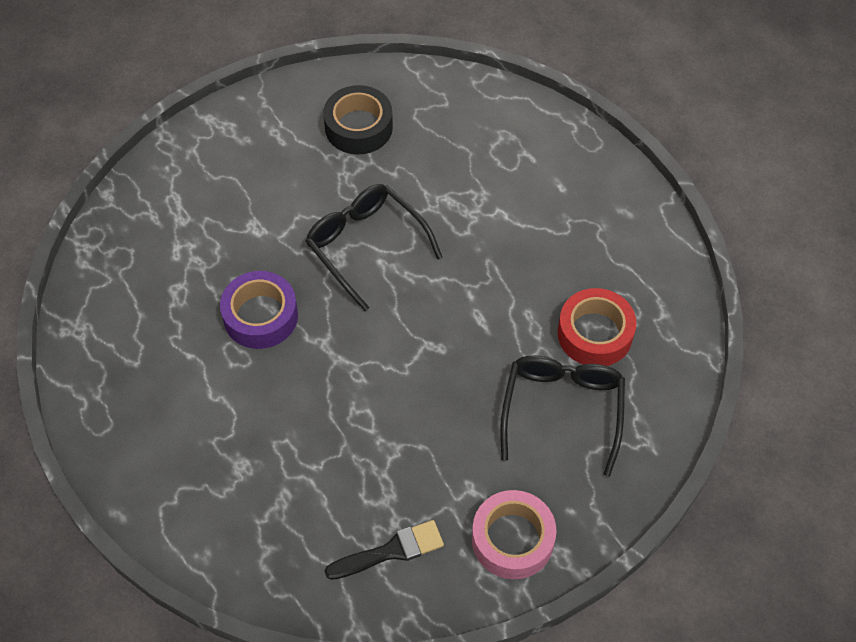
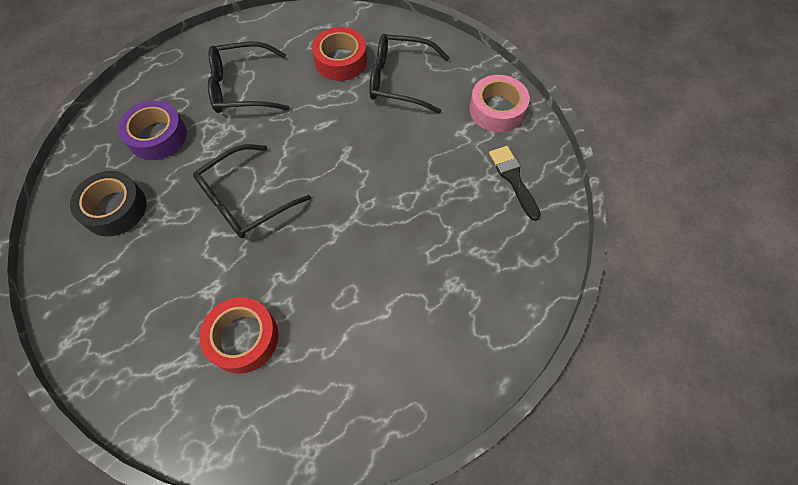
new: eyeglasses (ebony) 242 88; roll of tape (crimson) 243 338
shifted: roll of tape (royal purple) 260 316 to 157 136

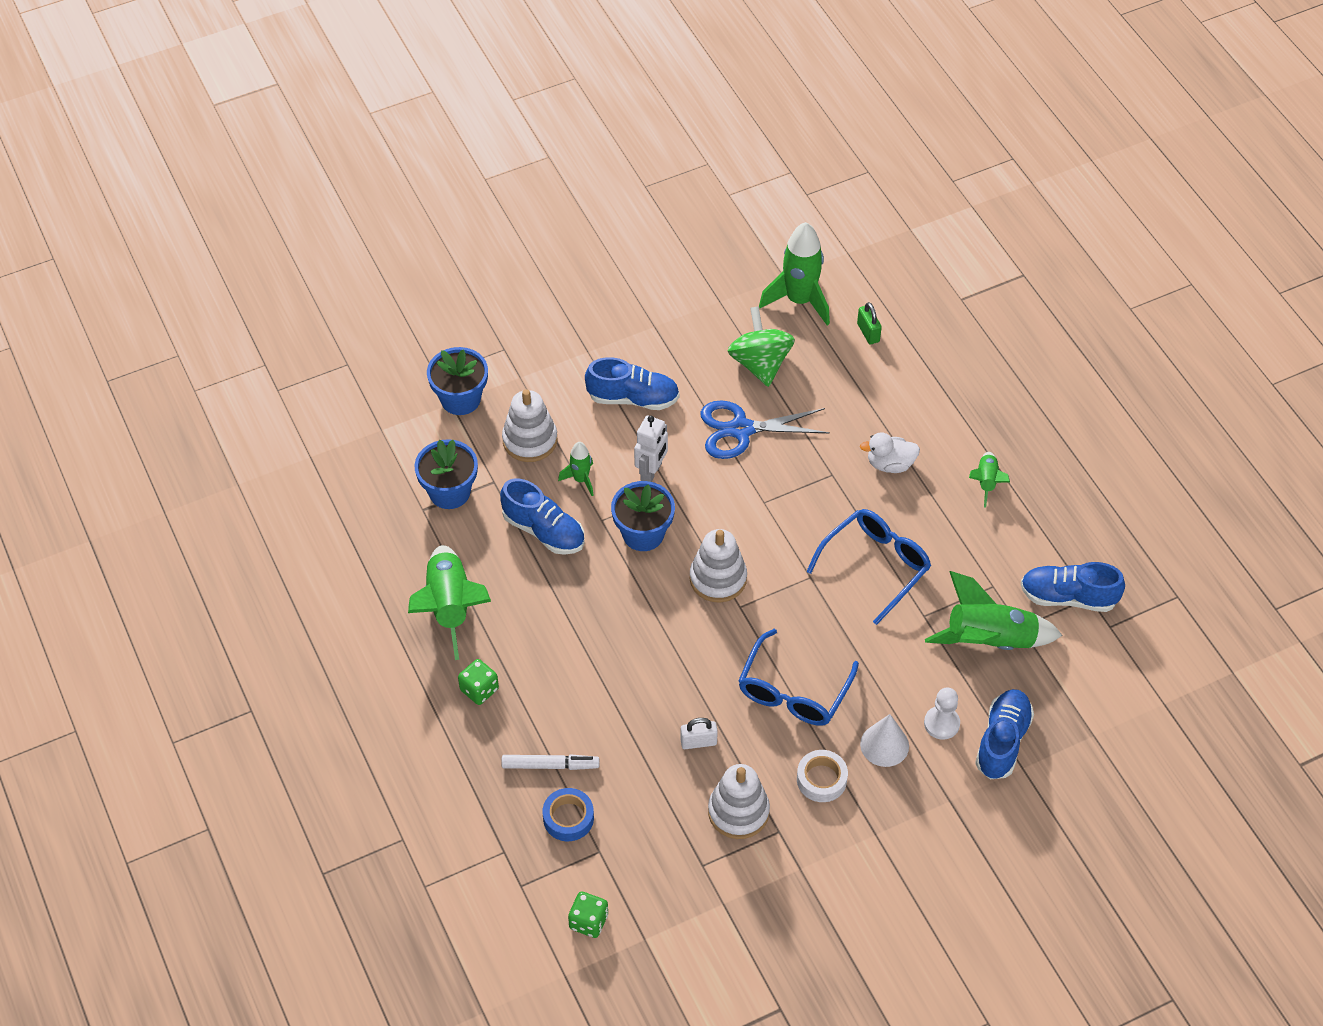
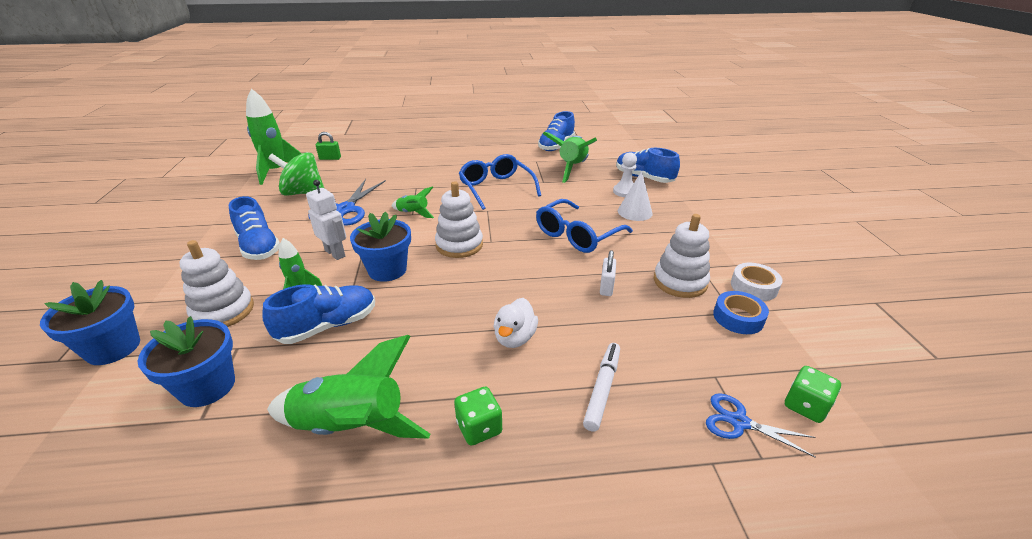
new: shears (royal blue) 739 422
shifted: rubber duck (white) 890 464 to 515 338; rocket (leaf-green) 986 482 to 413 213; roll of tape (white) 821 779 to 753 287; roll of tape (royal blue) 568 818 to 738 317
rotated: shoe (royal blue) 633 398 = 259 247 120 degrees clockwise; eyeglasses (royal blue) 793 691 = 577 235 90 degrees clockwise

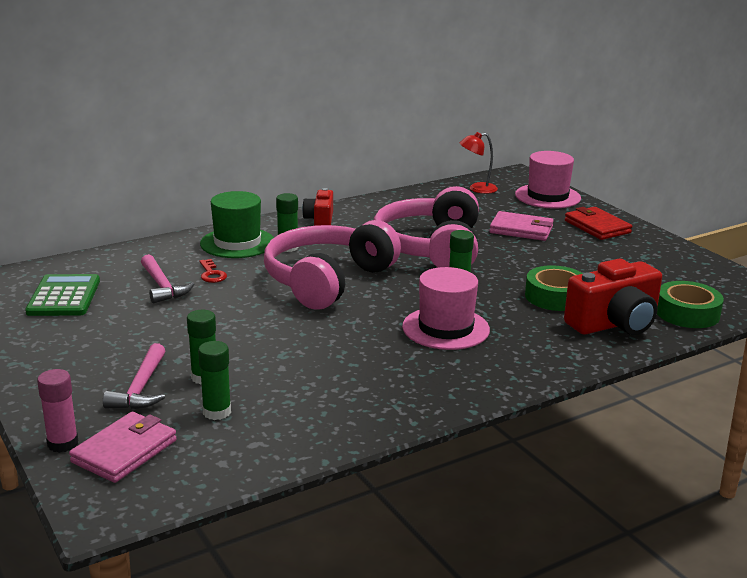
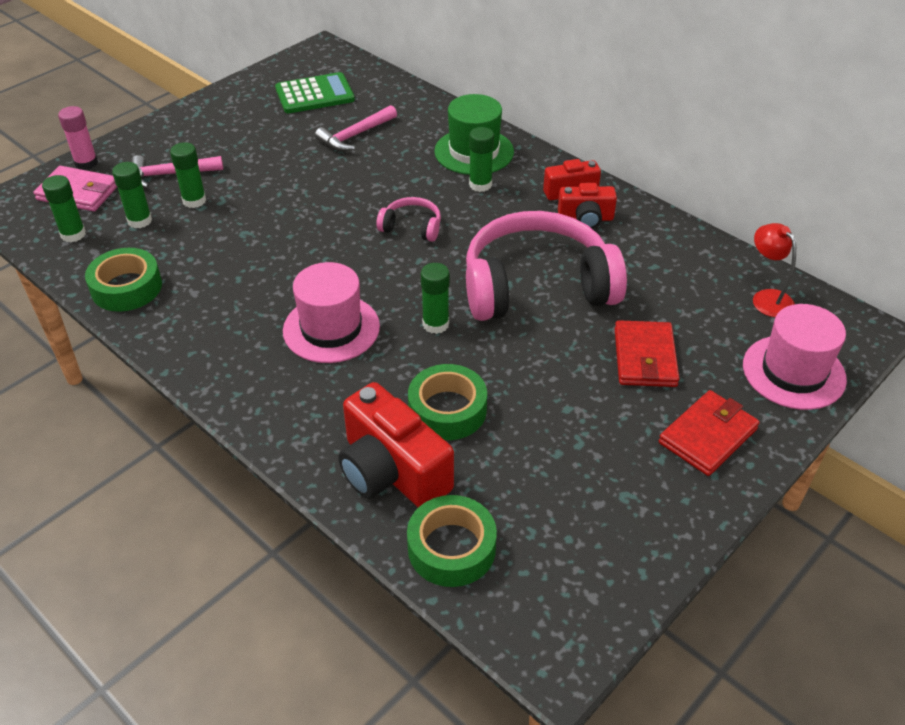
gone: latchkey (crimson) 211 274
new: glue (leaf-green) 73 234; photo camera (crimson) 585 218; roll of tape (leaf-green) 126 287
repainted: wallet (pink) 521 230 to wallet (crimson) 645 357
scaled: headset (pink) 327 280 = 412 227 x0.43

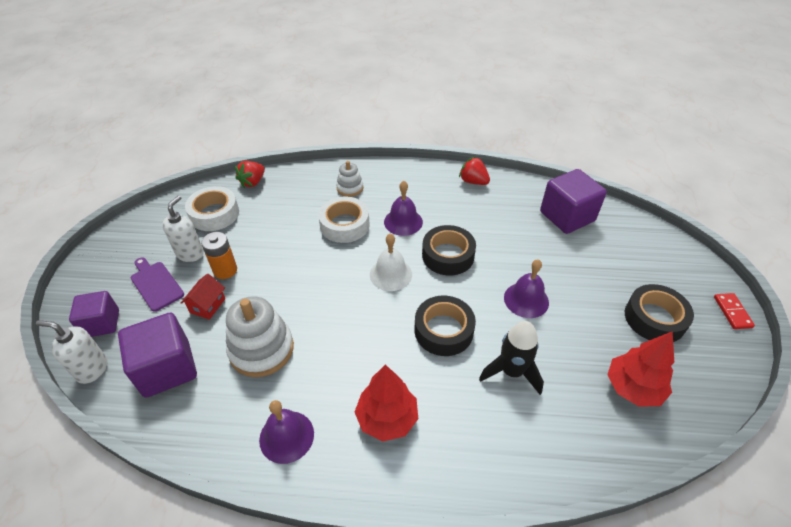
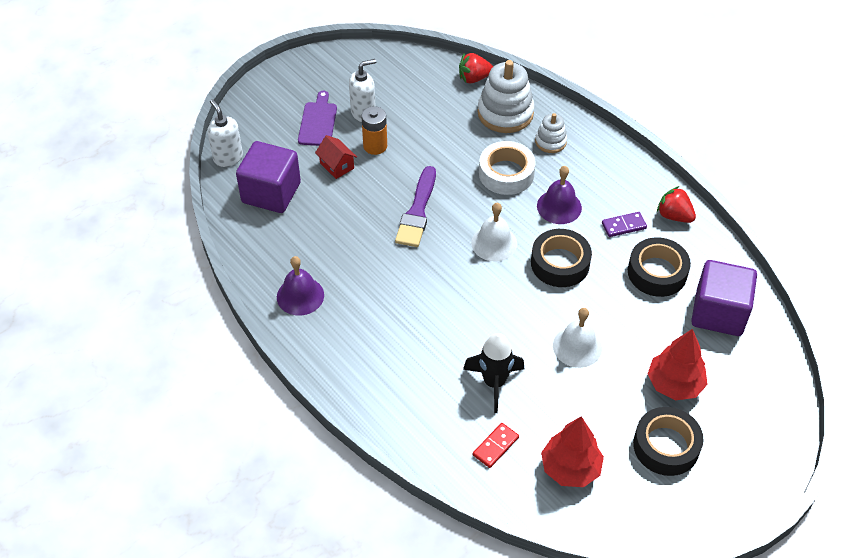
gone: roll of tape (white) 214 214; cube (royal purple) 102 323
new: brush (royal purple) 417 211; domino piece (royal purple) 623 226
shifted: domino piece (crimson) 732 312 to 495 446; ring stacker (white) 261 349 to 505 113; roll of tape (ebony) 443 330 to 657 272; toy tree (crimson) 387 418 to 674 384
repainted: hand bell (royal purple) 526 300 to hand bell (white) 577 346
rotated: strawberry (crimson) 473 181 = 674 216 45 degrees counterclockwise; toy house (crimson) 207 305 = 337 166 75 degrees clockwise

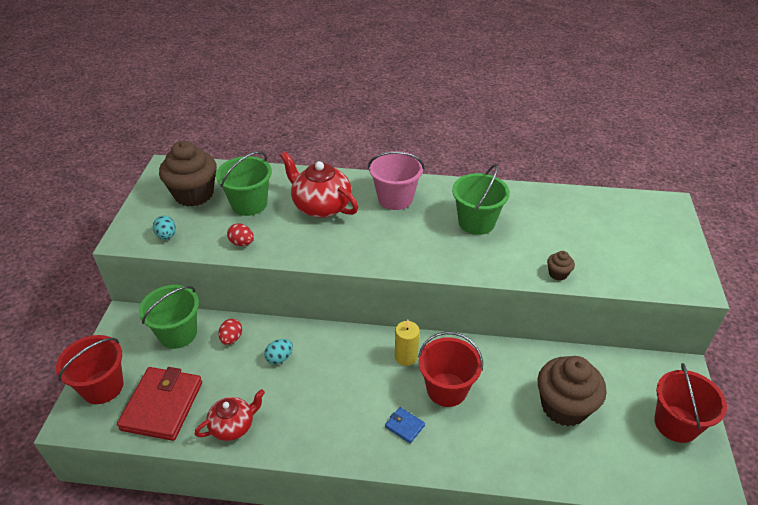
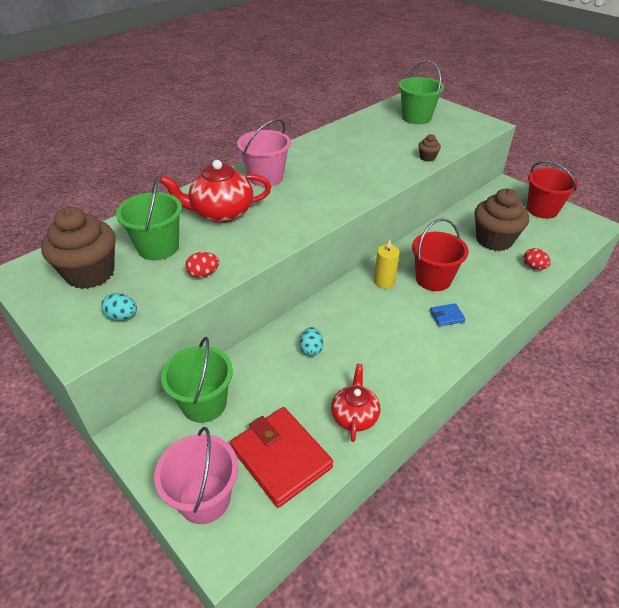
shifted: sand bucket (leaf-green) 476 222 to 416 118; toy egg (crimson) 231 338 to 533 267
repainted: sand bucket (crimson) 102 387 to sand bucket (pink) 204 499

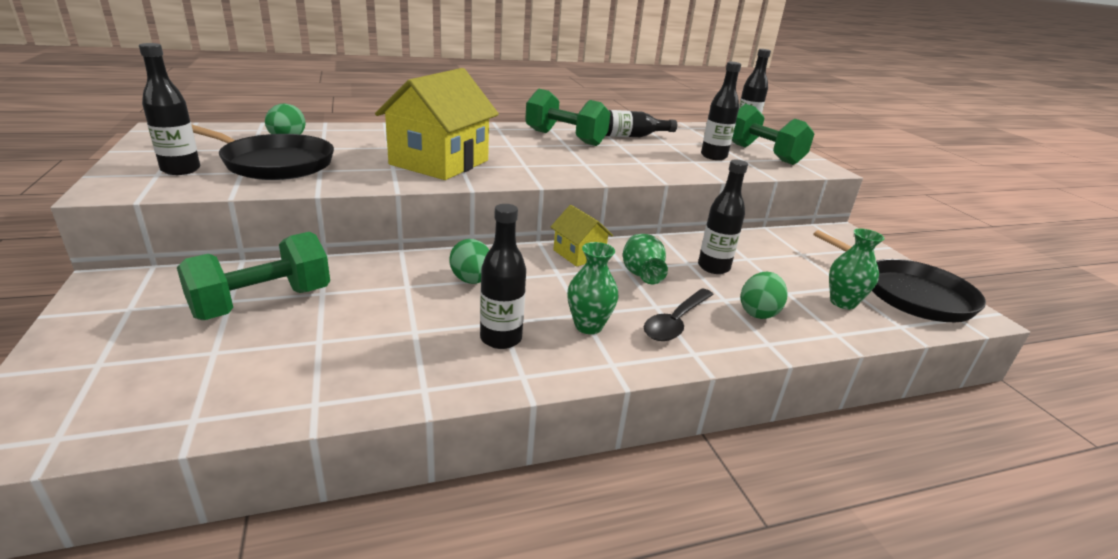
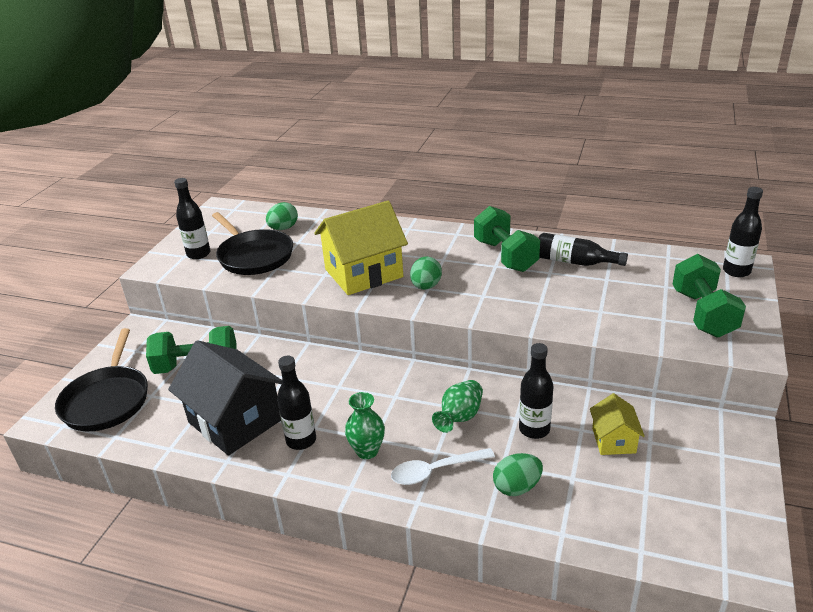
gone: drink bottle (ebony) 713 156; tall vase (leaf-green) 842 302
new: toy house (ebony) 235 421
shifted: toy house (yellow) 578 254 to 613 440; pan (ebony) 910 294 to 107 400; toy egg (leaf-green) 471 280 to 426 286
repainted: spoon (ebony) 676 322 to spoon (white) 435 471

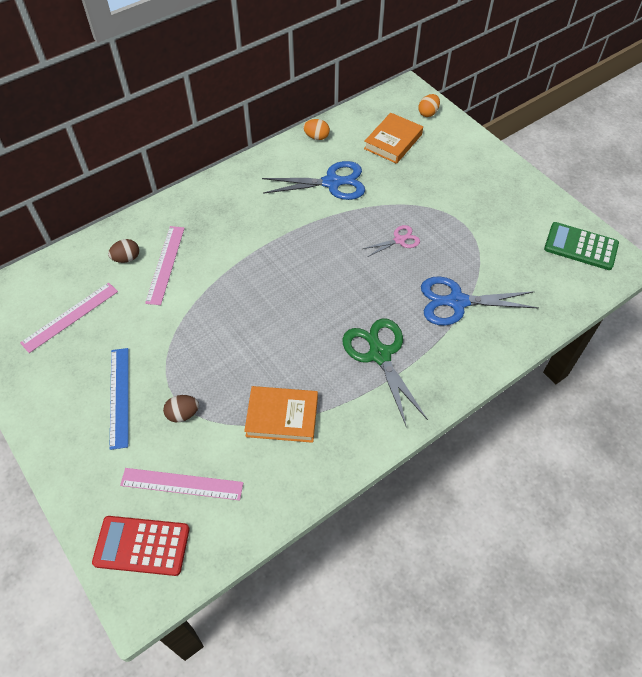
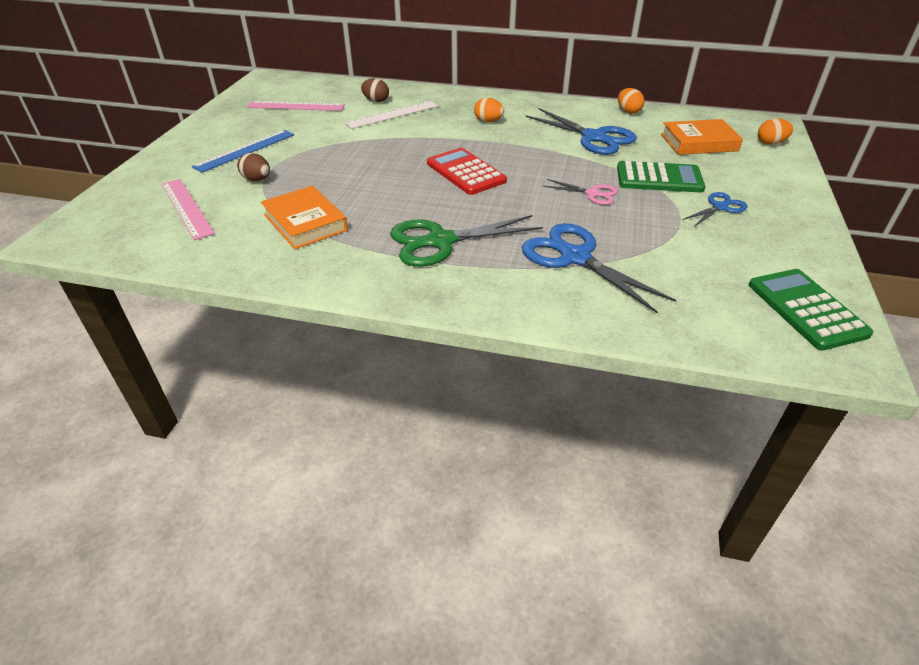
new: toy egg (orange) 488 121; adding machine (leaf-green) 659 178; shears (royal blue) 720 207
shifted: adding machine (crimson) 142 545 to 465 172
repainted: ruler (pink) 165 264 to ruler (white) 392 114
rotated: shears (leaf-green) 379 355 = 441 241 135 degrees counterclockwise

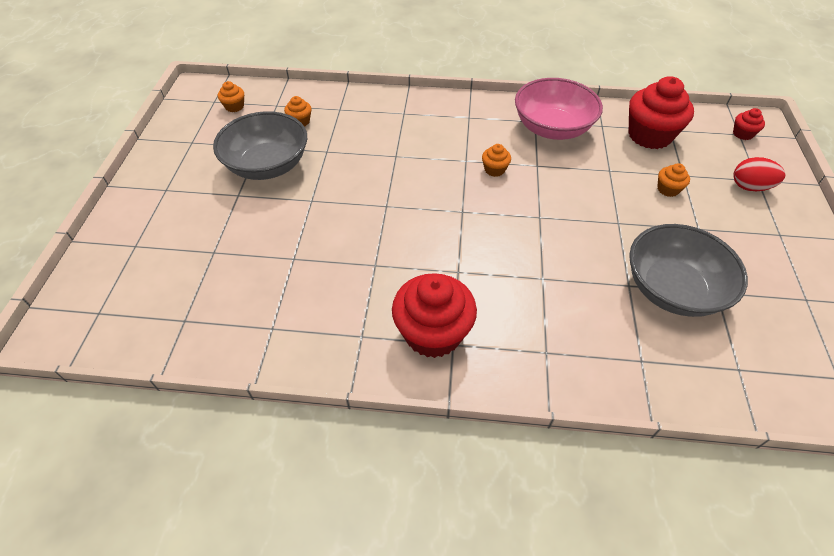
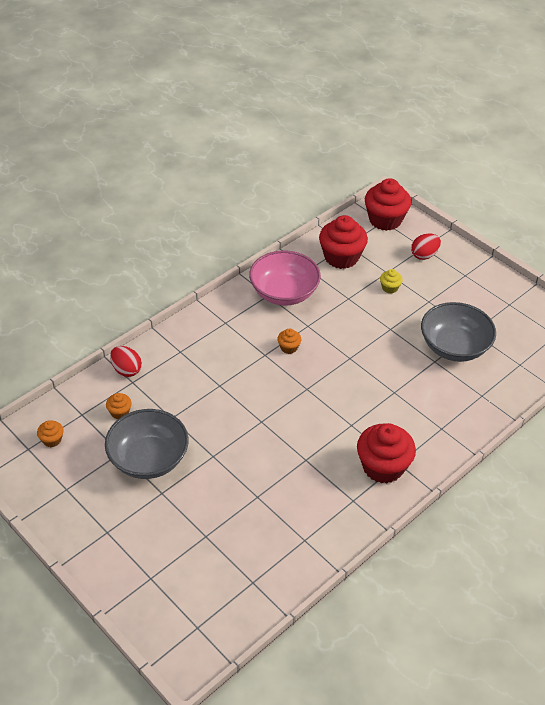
new: toy egg (crimson) 126 370
repainted: cupcake (orange) 668 189 to cupcake (yellow) 389 288
scaled: cupcake (crimson) 742 134 = 385 220 x2.19

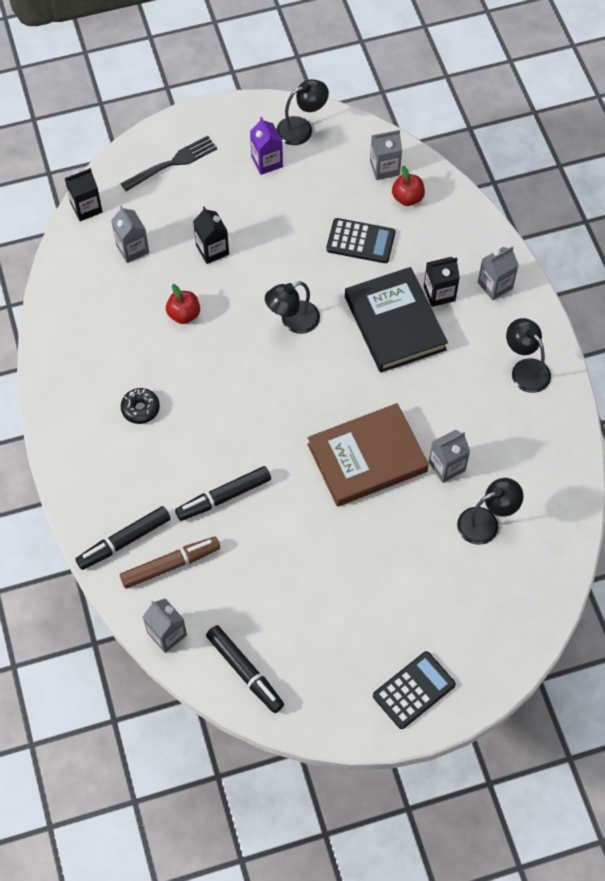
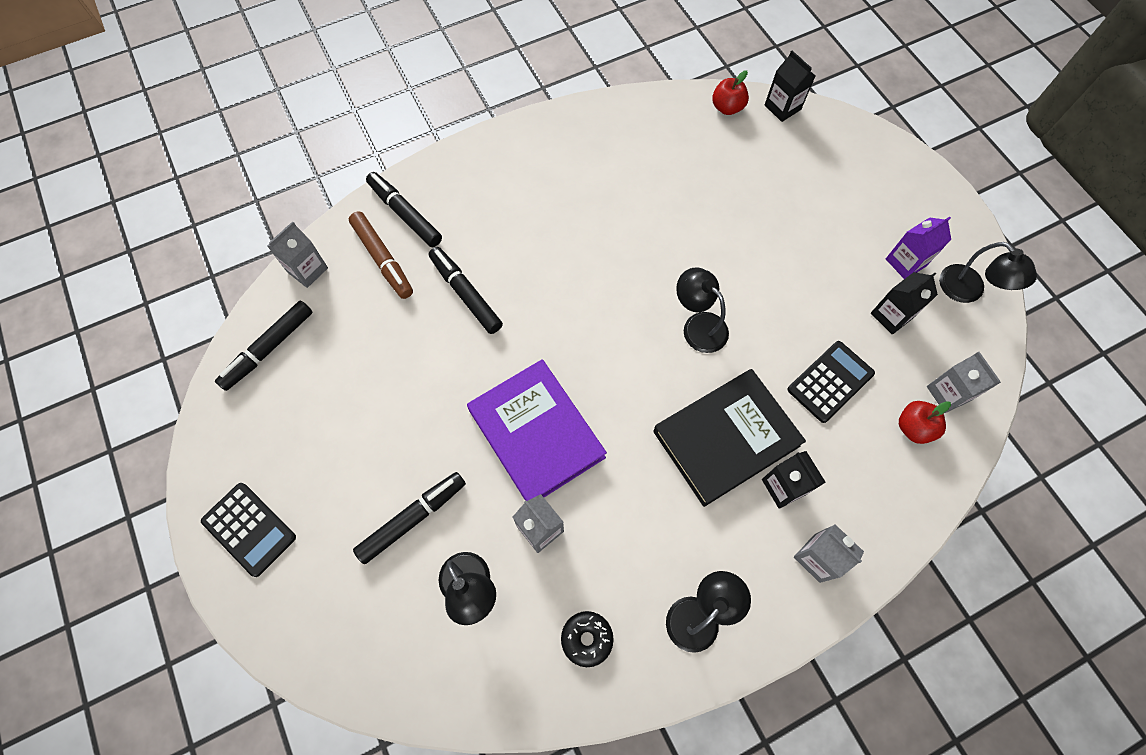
gone: dinner fork (ebony) 172 163; carton (gray) 132 249
new: marker (ebony) 413 518
shifted: carton (ebony) 212 250 to 891 315; apple fruit (crimson) 184 314 to 727 107; donut (ebony) 140 409 to 587 639
repainted: book (dark brown) 367 458 to book (royal purple) 536 433
rotated: adding machine (ebony) 360 241 = 830 382 135 degrees counterclockwise

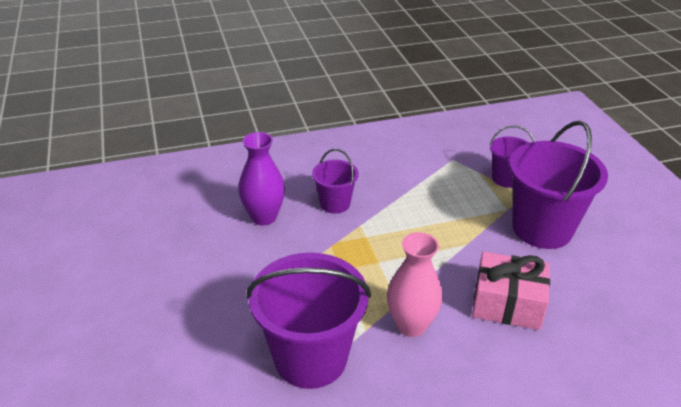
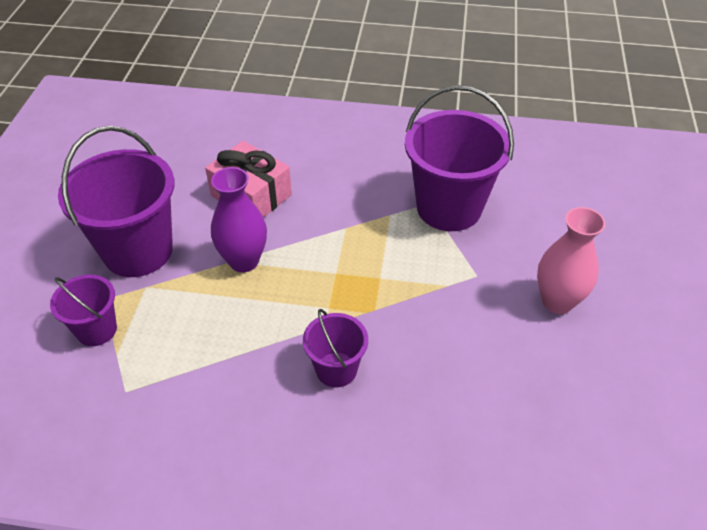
shifted: tall vase (royal purple) 264 217 to 244 261; tall vase (pink) 411 325 to 557 301

